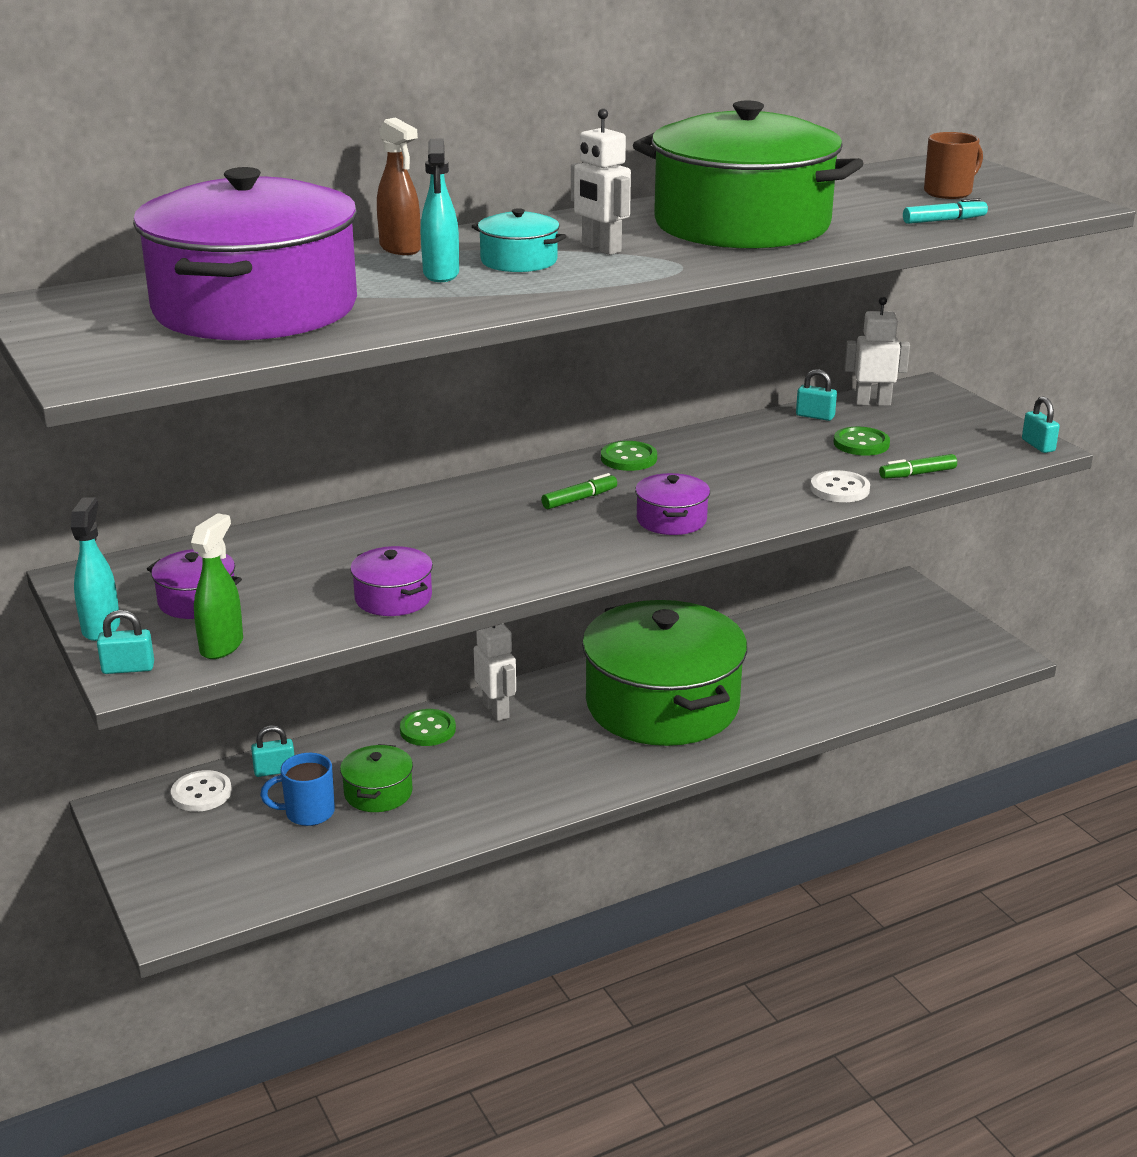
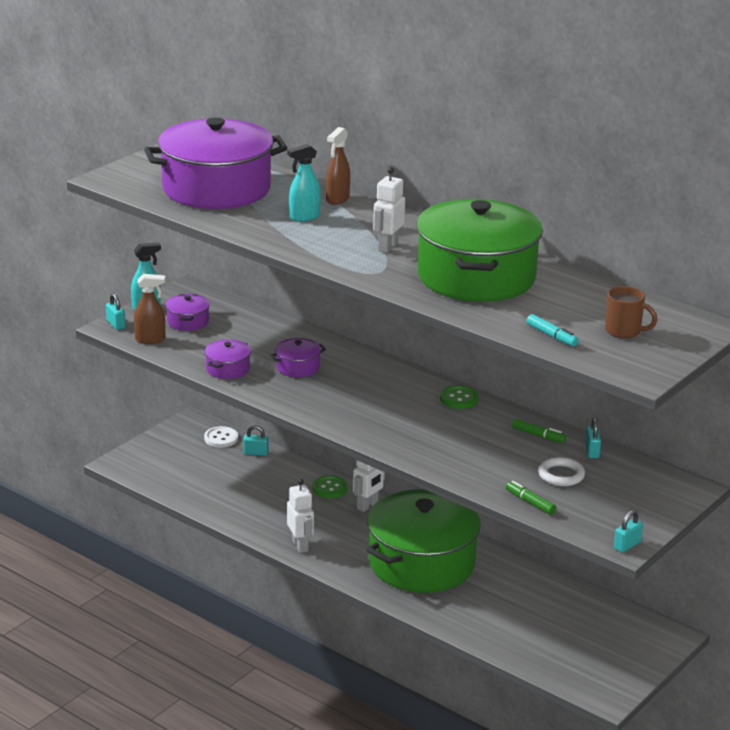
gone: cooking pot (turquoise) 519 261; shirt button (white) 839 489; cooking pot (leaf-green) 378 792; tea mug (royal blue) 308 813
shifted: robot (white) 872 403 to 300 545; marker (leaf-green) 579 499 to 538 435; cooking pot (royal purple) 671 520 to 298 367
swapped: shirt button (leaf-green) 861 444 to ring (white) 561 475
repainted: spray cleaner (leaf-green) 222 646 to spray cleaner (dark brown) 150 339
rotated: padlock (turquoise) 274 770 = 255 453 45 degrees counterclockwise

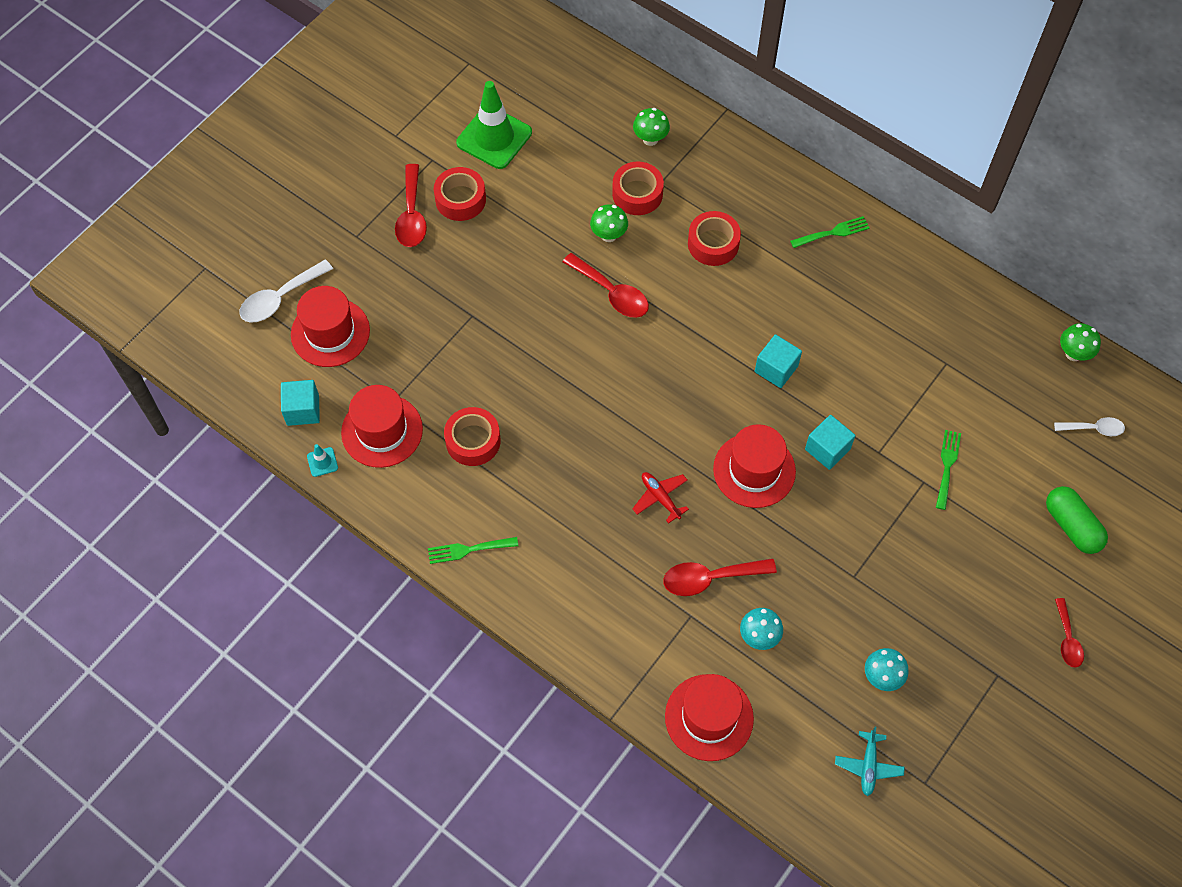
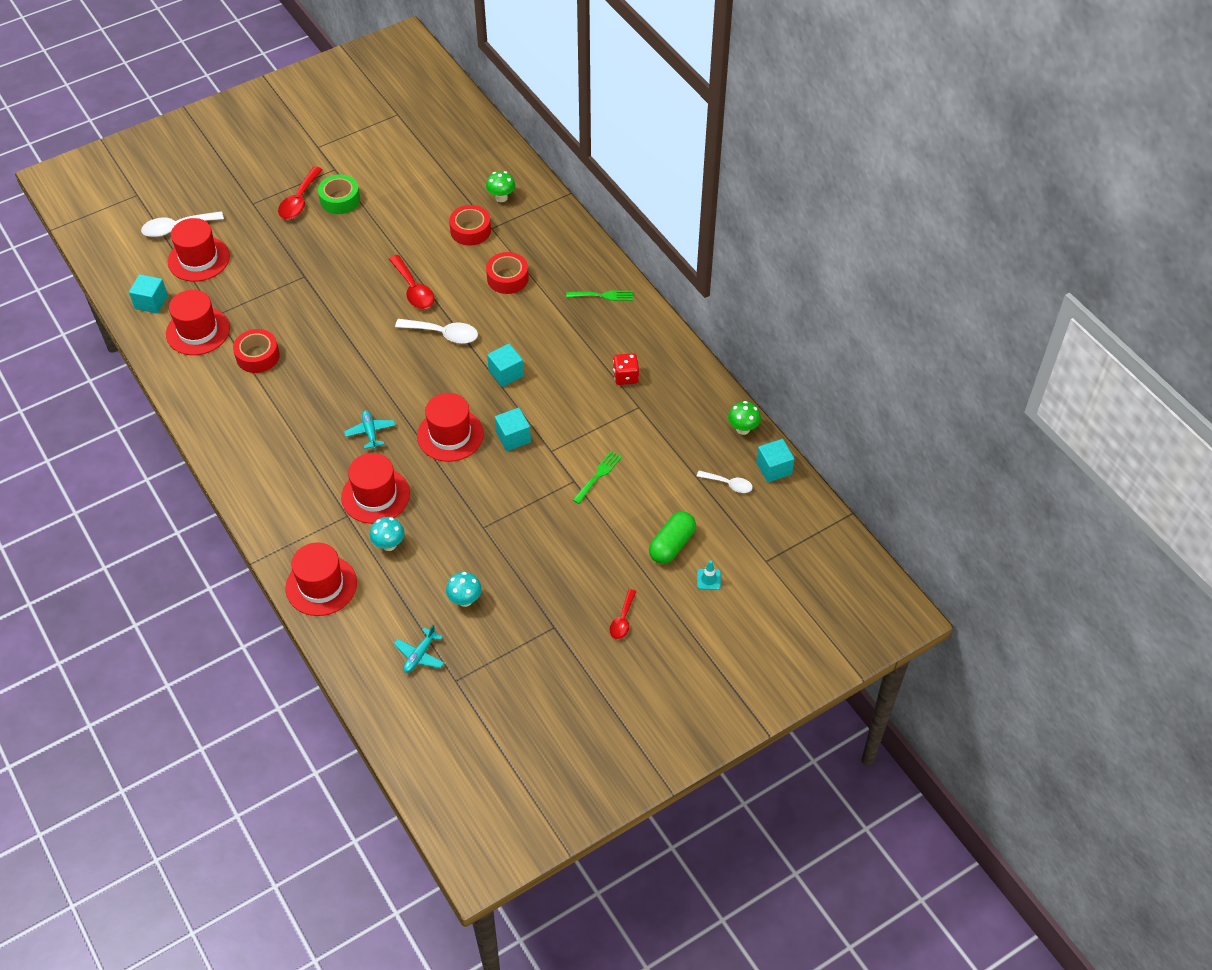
gone: traffic cone (leaf-green) 494 138; mushroom (leaf-green) 609 235; dinner fork (leaf-green) 468 550
new: spoon (white) 443 334; die (crimson) 625 377; cube (turquoise) 774 468
shifted: traffic cone (turquoise) 322 462 to 708 579
swapped: spoon (crimson) 710 578 to tall hat (crimson) 375 495
repainted: roll of tape (crimson) 460 199 to roll of tape (leaf-green) 340 200; aeroplane (crimson) 660 498 to aeroplane (turquoise) 370 432
rotated: capsule (leaf-green) 1071 526 = 672 545 45 degrees clockwise

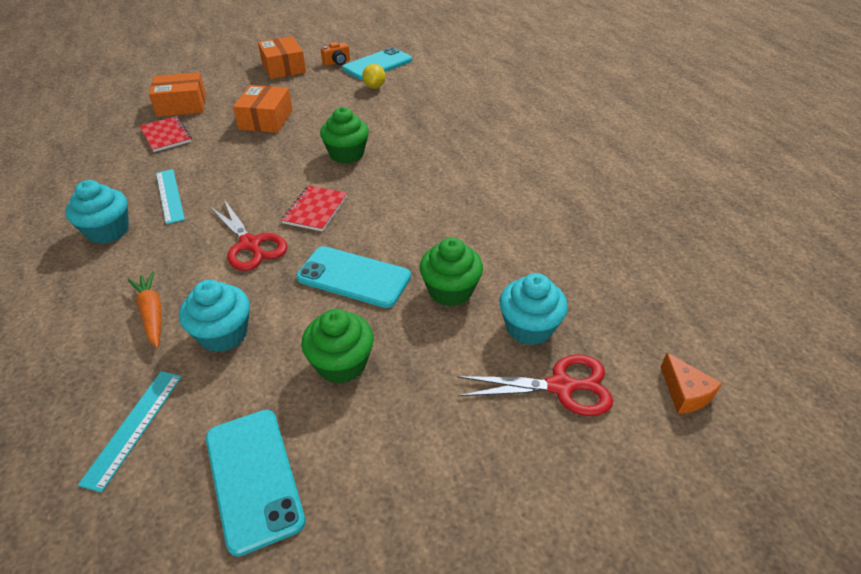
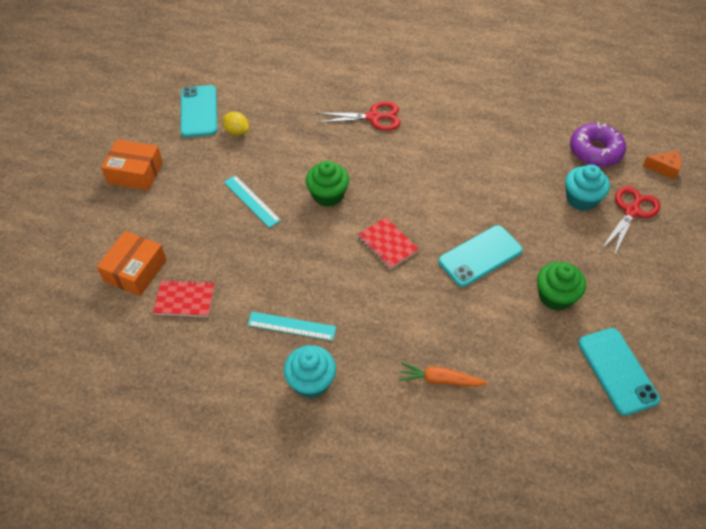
gone: photo camera (orange) 337 62; parcel (orange) 266 119; cupcake (leaf-green) 450 290; cupcake (turquoise) 223 334
new: donut (royal purple) 595 151
shifted: shears (crimson) 250 244 to 373 117; ruler (turquoise) 134 427 to 251 201
rotated: mobile phone (turquoise) 254 478 = 617 371 60 degrees clockwise

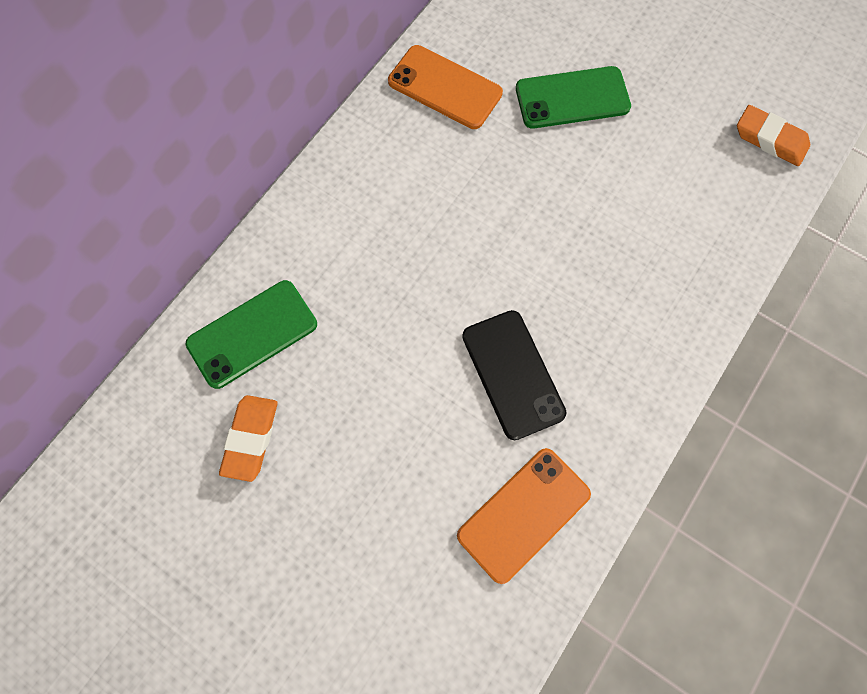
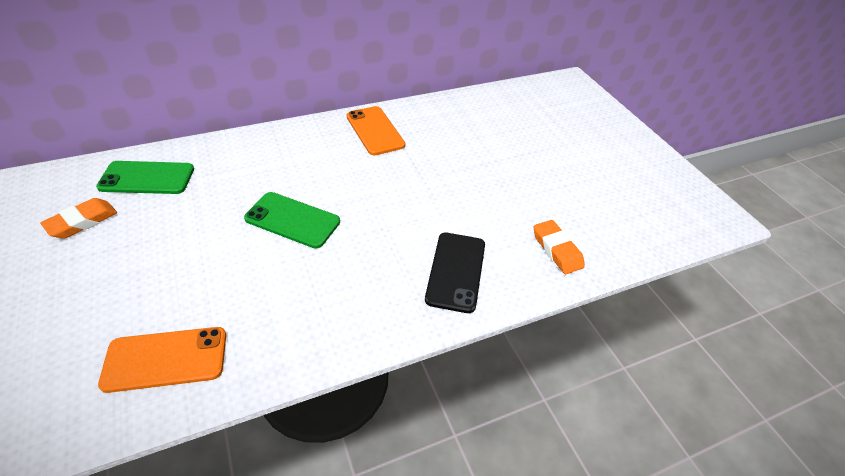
shifted: mobile phone (leaf-green) 572 98 to 292 220; mobile phone (ebony) 513 374 to 456 271

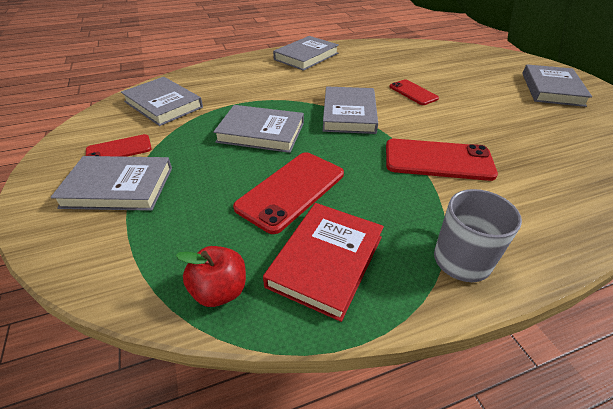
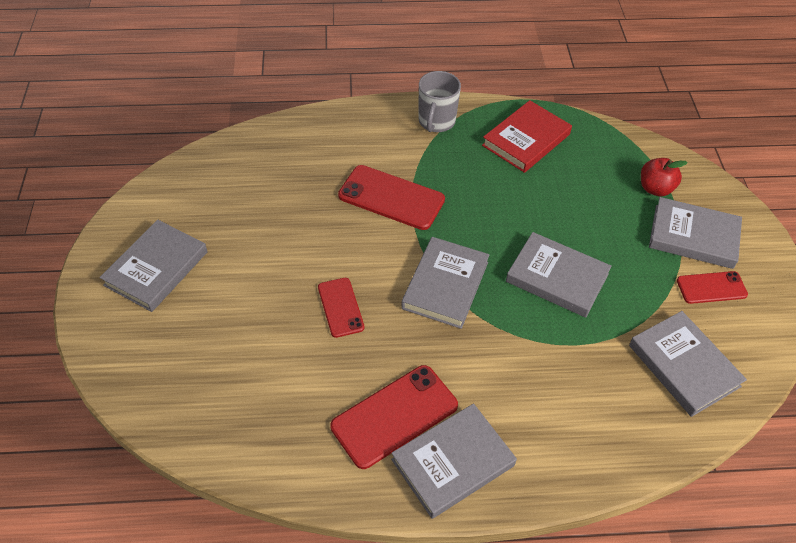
shifted: mobile phone (crimson) 291 190 to 394 416; apple fruit (crimson) 220 291 to 655 188

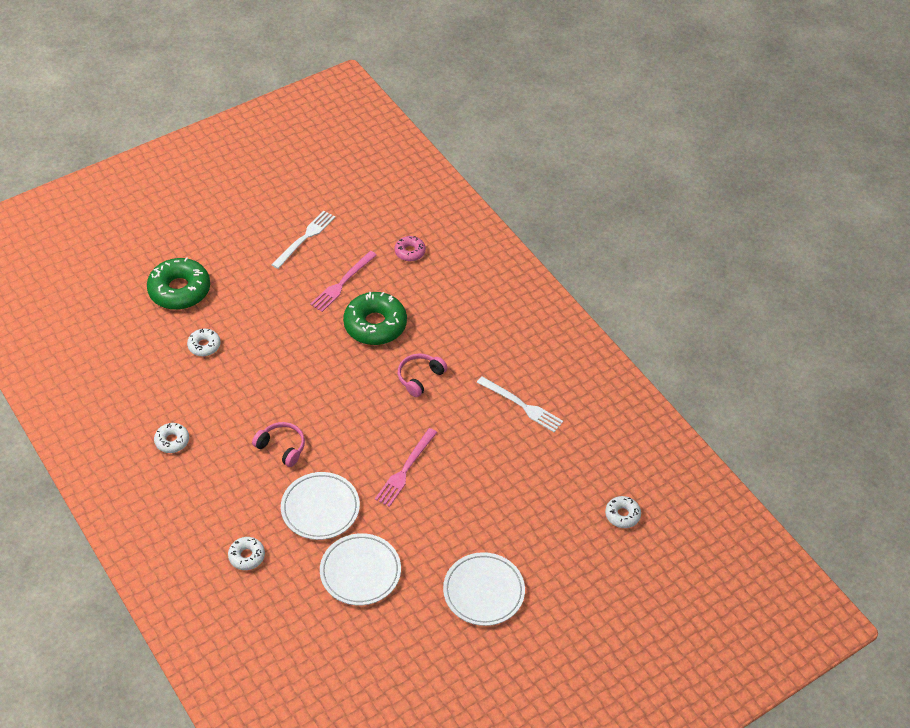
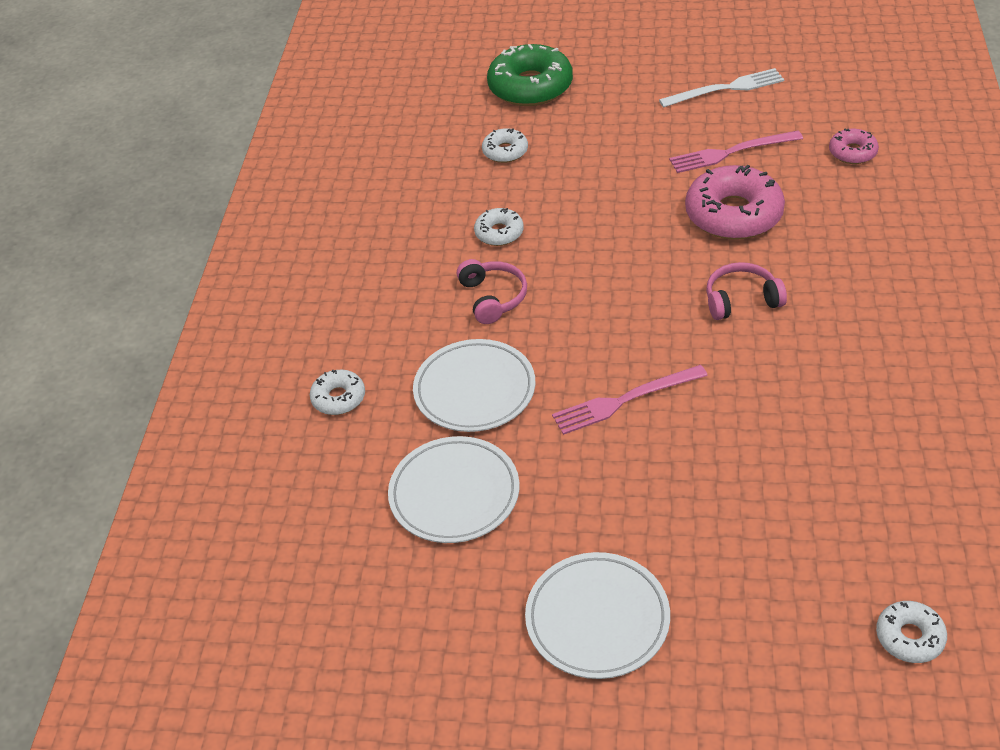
gone: dinner fork (white) 522 405
shifted: donut (white) 172 441 to 499 233
repainted: donut (leaf-green) 375 325 to donut (pink) 733 214

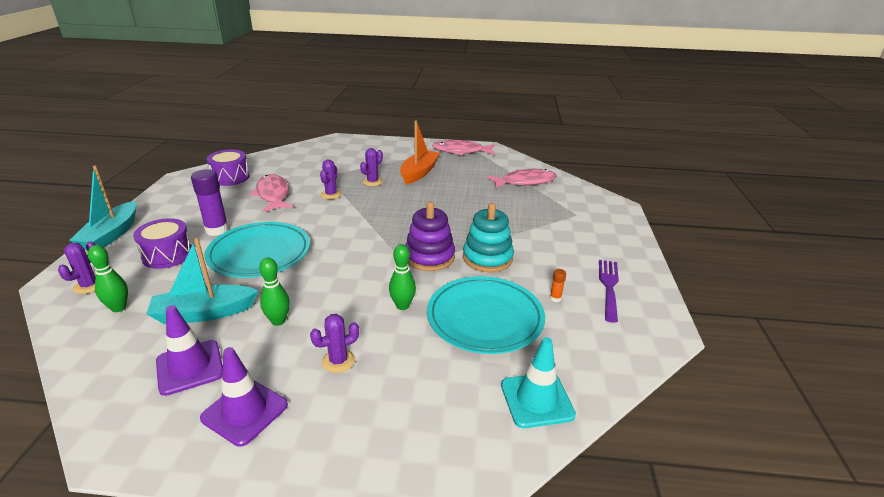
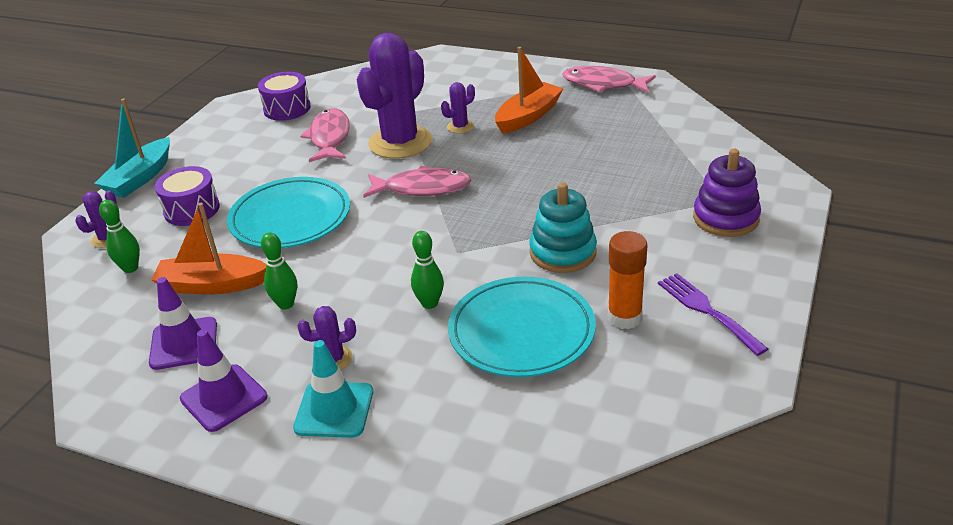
gone: glue (royal purple) 217 230
shifted: fish (pink) 525 182 to 422 188; ring stacker (royal purple) 429 257 to 725 218; traffic cone (turquoise) 537 400 to 334 410
repainted: toy boat (turquoise) 204 313 to toy boat (orange) 212 285
rotated: dinner fork (royal purple) 609 286 = 707 310 60 degrees counterclockwise
scaled: saguaro cactus (royal purple) 331 194 = 400 142 x2.33; glue (orange) 555 298 = 624 317 x2.24

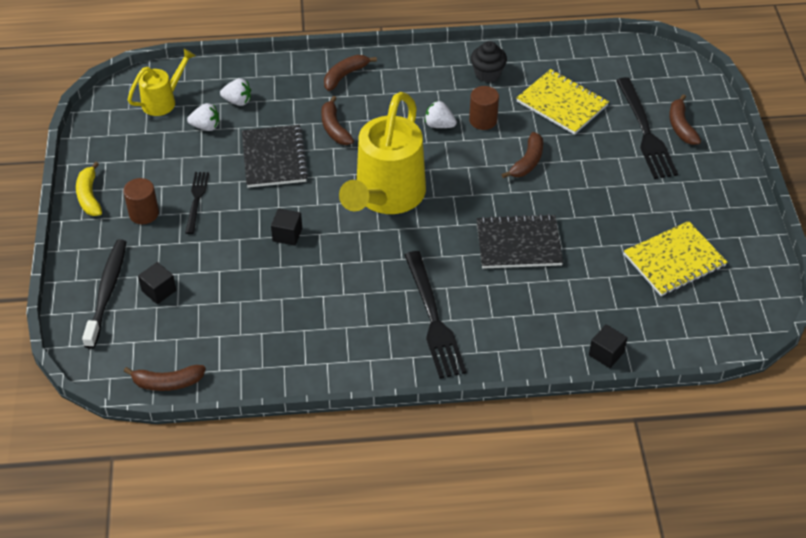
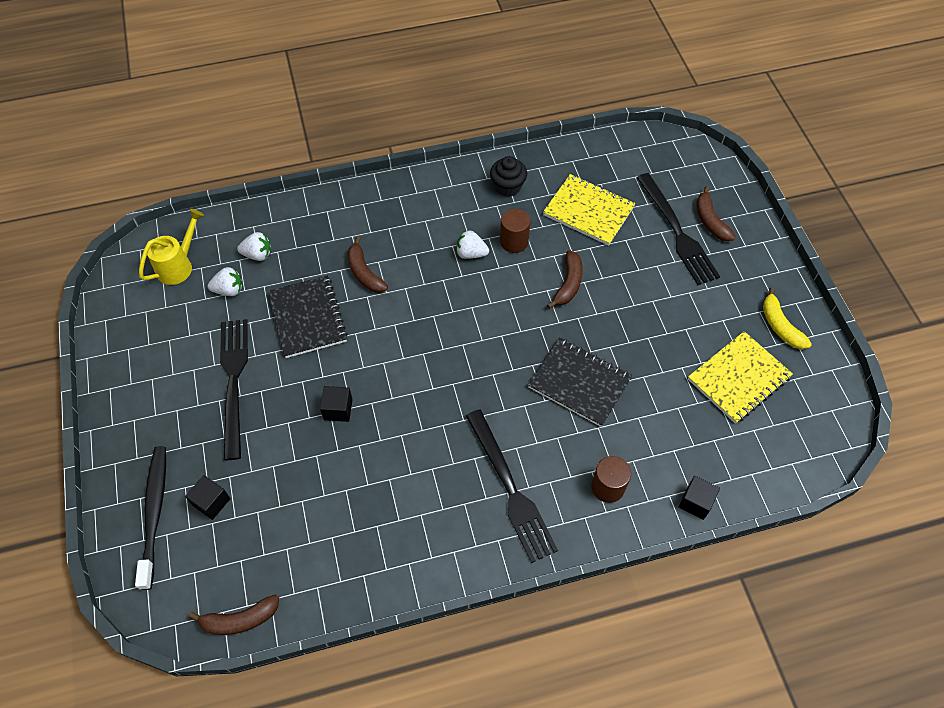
gone: toy banana (dark brown) 345 76; sprinkling can (yellow) 386 197
shifted: toy banana (yellow) 89 196 to 780 326; solid cylinder (dark brown) 144 213 to 607 487
rotated: notepad (ebony) 518 244 = 579 383 45 degrees clockwise
scaled: dinner fork (ebony) 196 200 = 234 381 x1.76

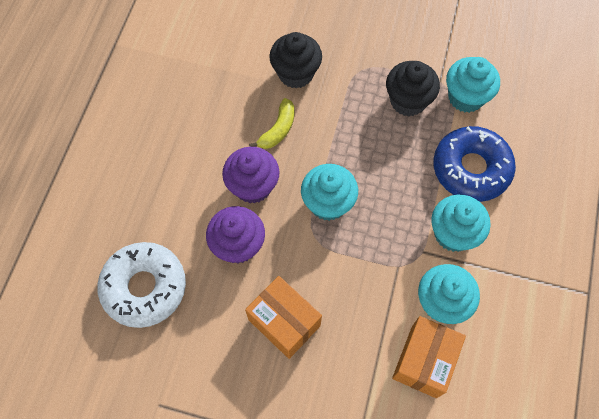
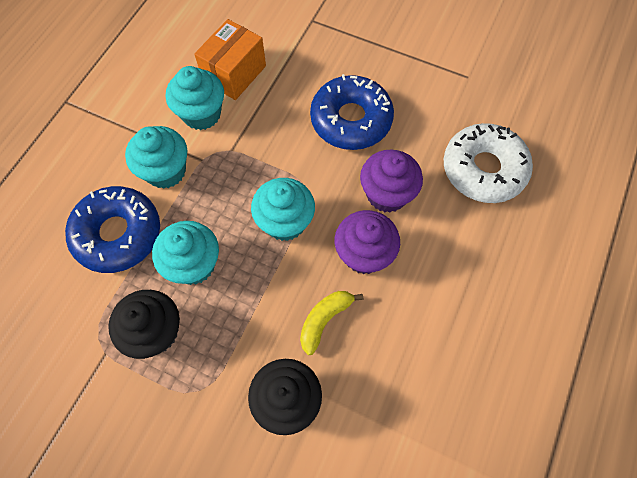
shifted: cupcake (turquoise) 465 97 to 194 264
swapped: parcel (orange) 284 322 to donut (royal blue) 351 120

